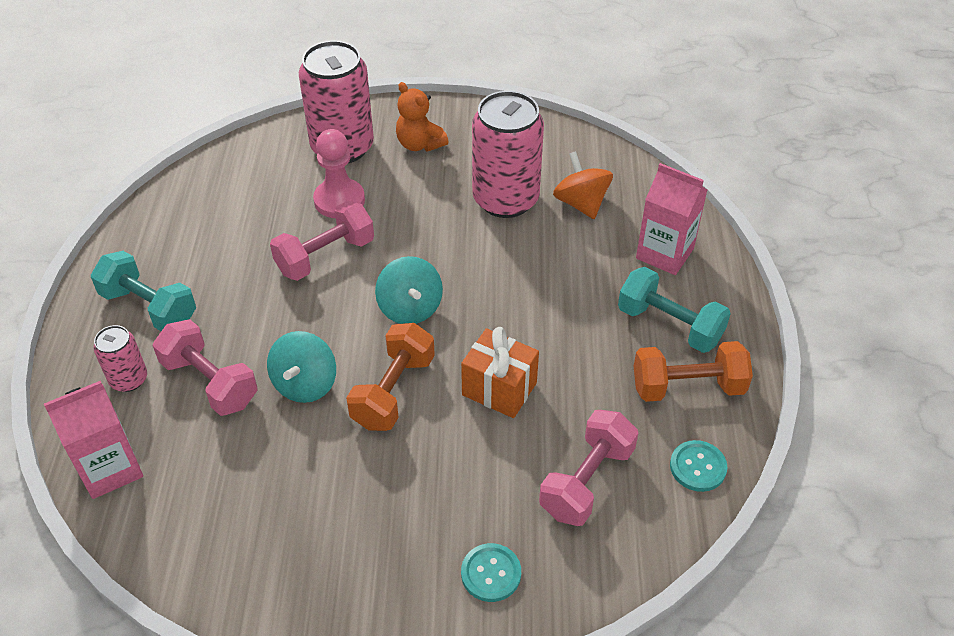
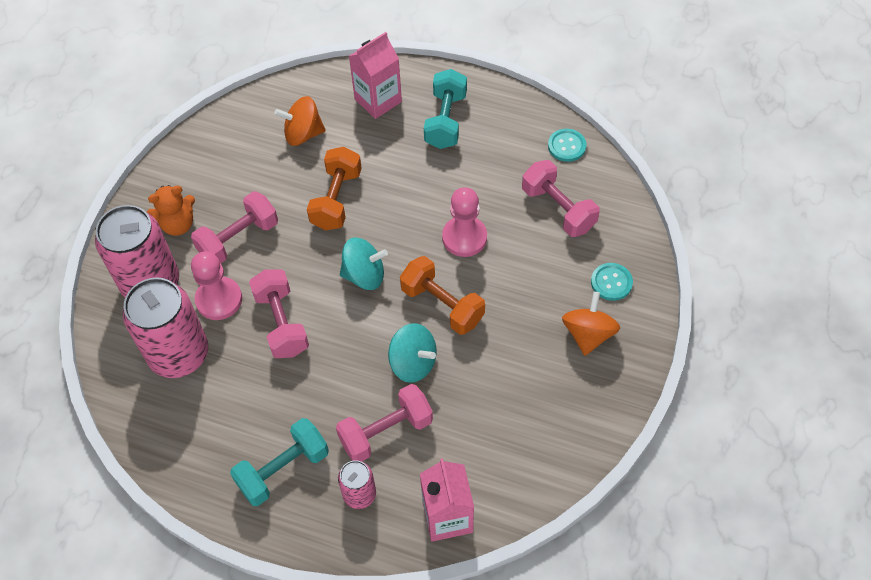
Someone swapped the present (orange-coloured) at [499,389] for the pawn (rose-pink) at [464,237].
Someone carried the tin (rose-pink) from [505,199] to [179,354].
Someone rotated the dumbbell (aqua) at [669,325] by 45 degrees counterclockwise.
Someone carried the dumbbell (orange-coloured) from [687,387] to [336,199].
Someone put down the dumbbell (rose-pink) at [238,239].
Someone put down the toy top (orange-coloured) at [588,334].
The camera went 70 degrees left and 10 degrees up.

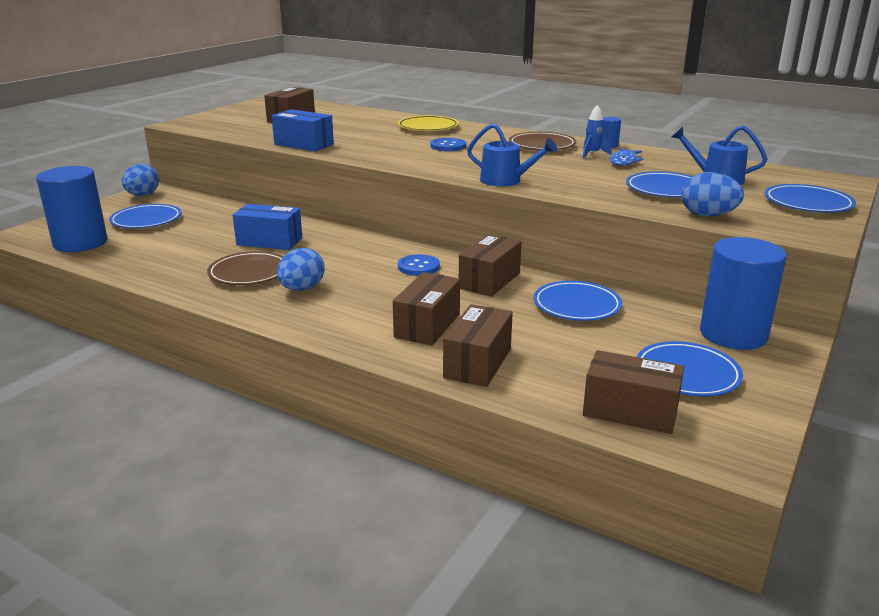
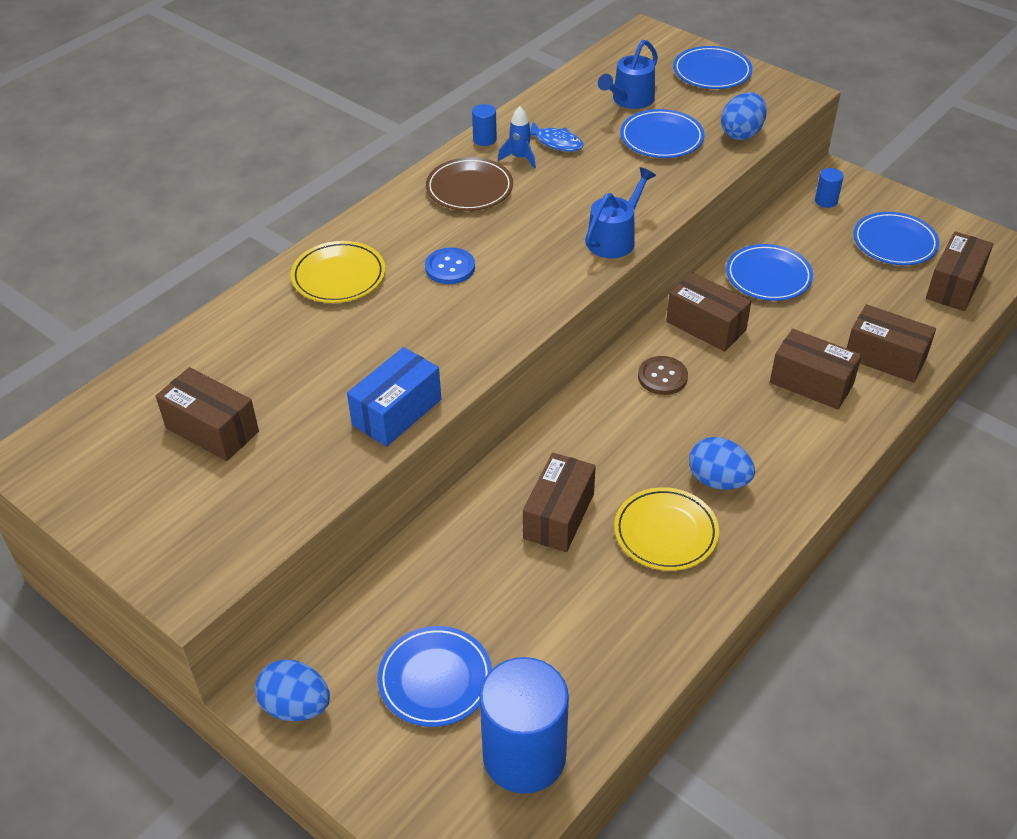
Someone repainted the flat dish (russet) at [249,273], which became the flat dish (bright yellow) at [665,532].
Someone repainted the package (blue) at [269,241], which became the package (russet) at [558,516].
Someone repainted the shirt button (blue) at [418,267], which became the shirt button (russet) at [662,377].
Someone scaled the cylinder shape (blue) at [733,334] by 0.41.
The camera went 80 degrees left and 20 degrees up.

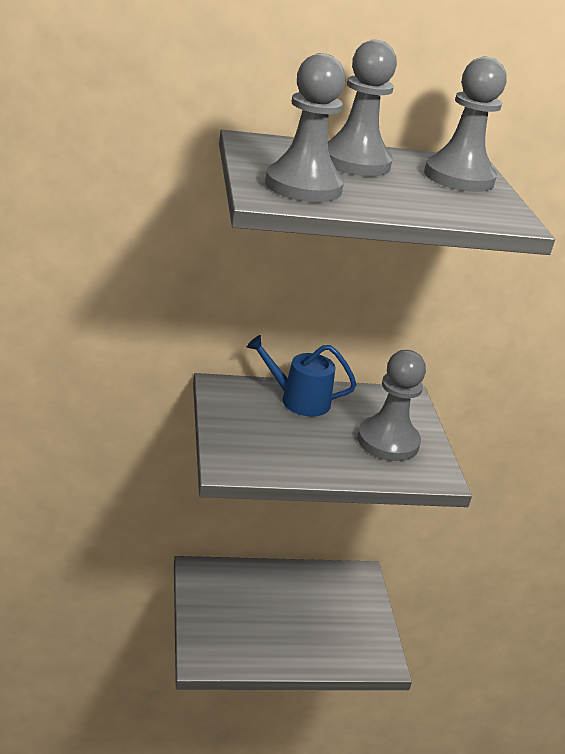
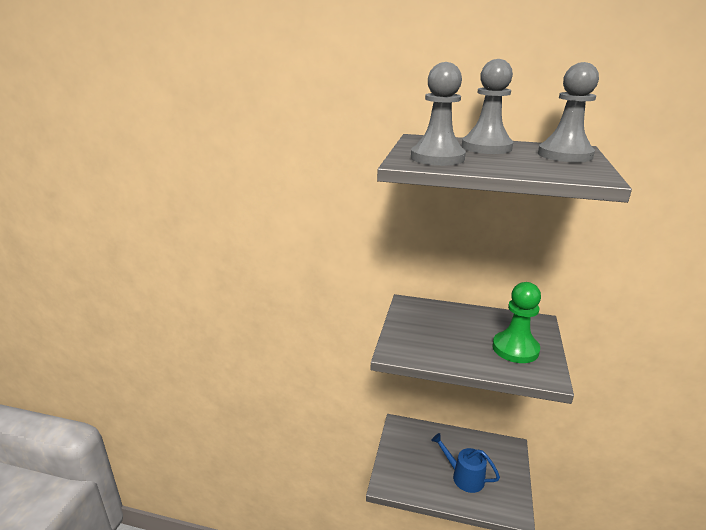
Someone carried the watering pot (blue) from [299,400] to [464,477].
Someone repainted the pawn (grey) at [388,441], which became the pawn (green) at [515,349].
The camera went 25 degrees right and 5 degrees down.

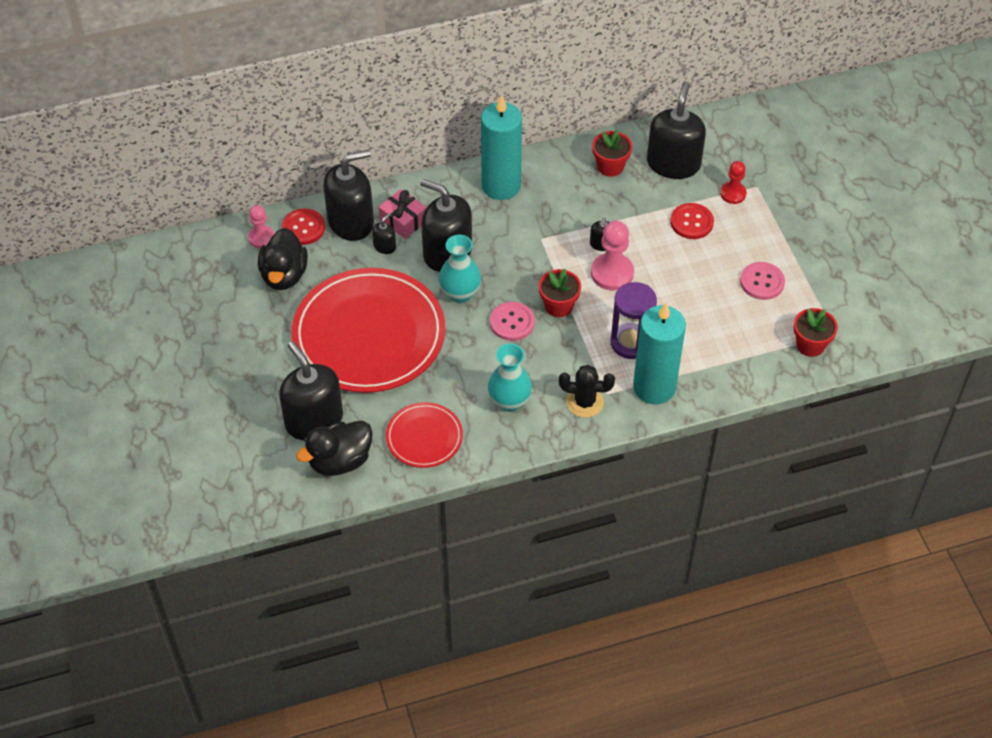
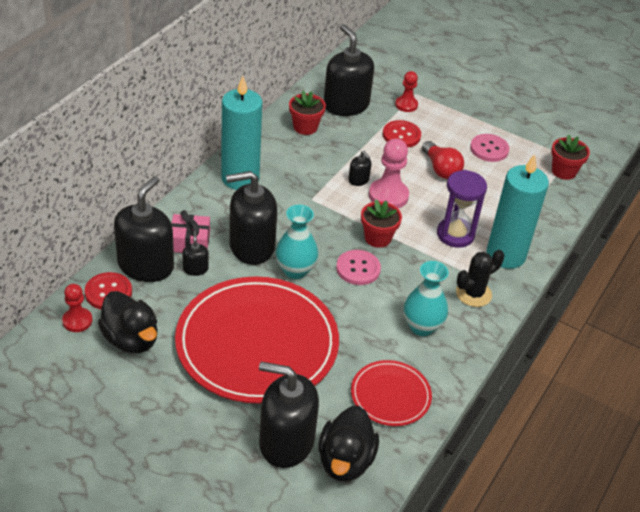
Someone repainted the pawn (rose-pink) at [261,238], which became the pawn (crimson) at [77,321].
Someone put down the lightbulb (crimson) at [441,169].
The camera went 45 degrees left and 10 degrees down.

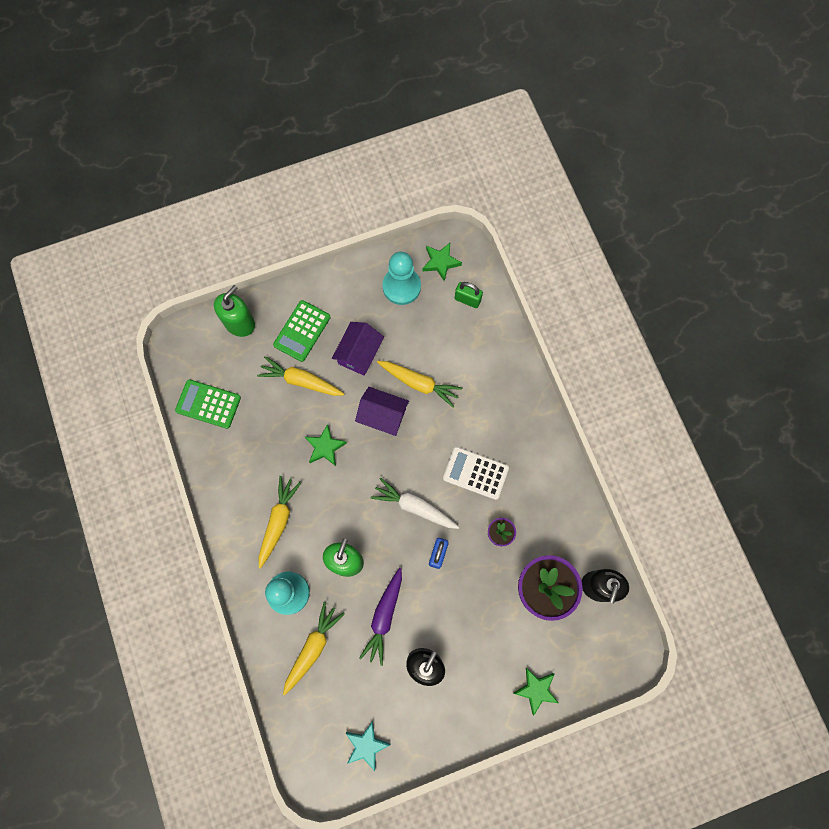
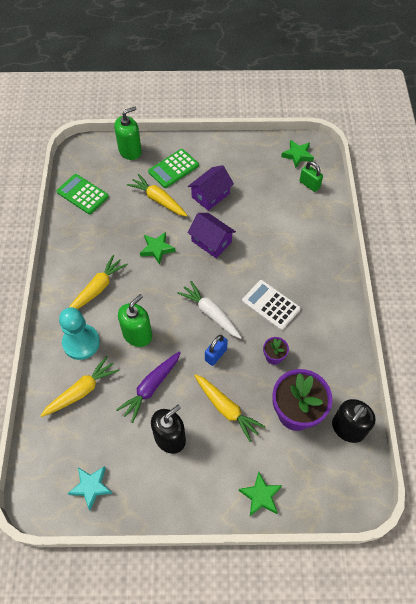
Someone carried the root vegetable (bright yellow) from [419,383] to [226,409].
Someone took away the pawn (aqua) at [401,287].
The camera went 20 degrees right and 15 degrees down.

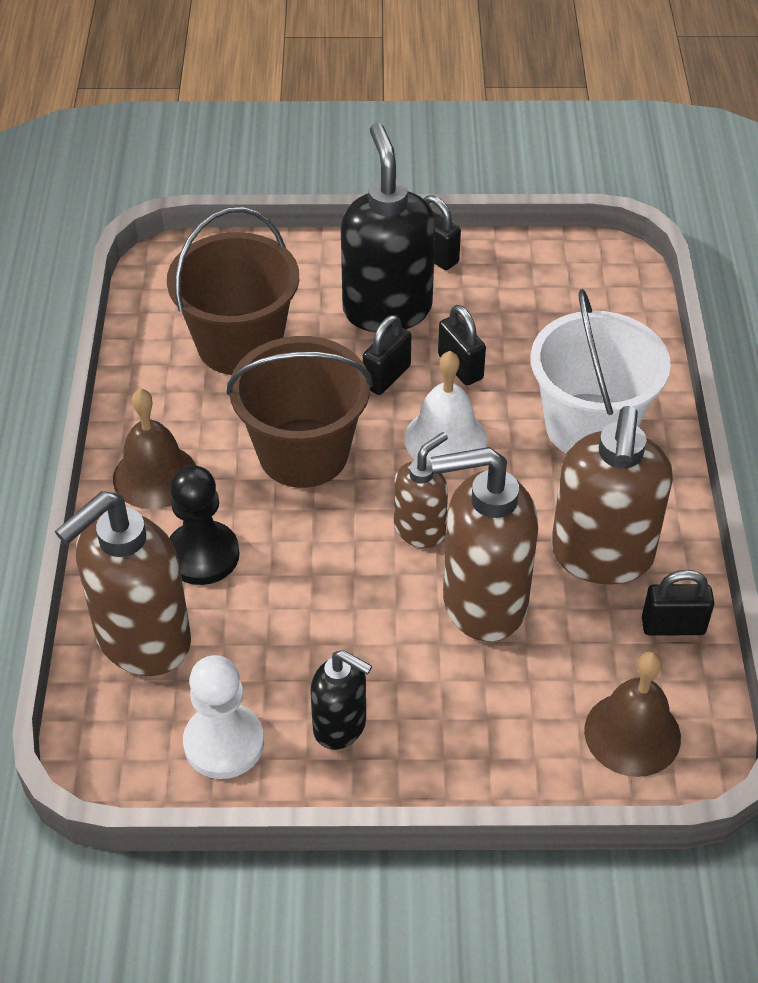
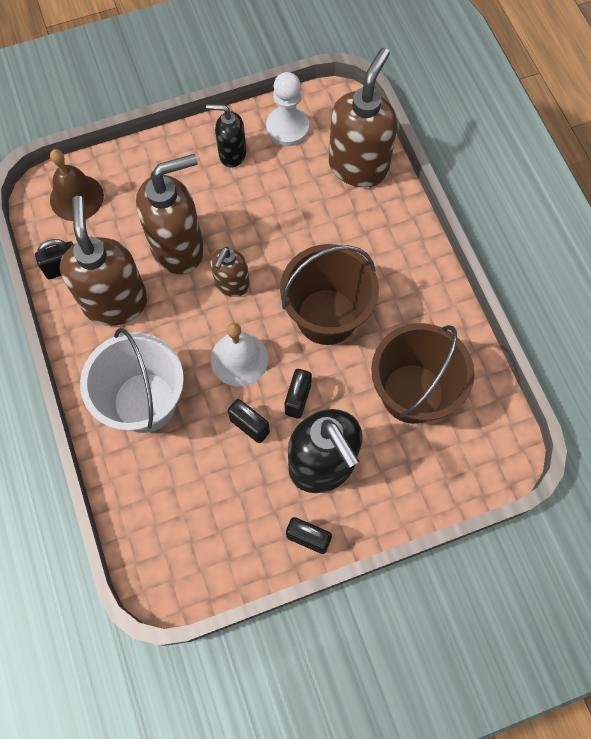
Someone took away the hand bell (russet) at [155,476].
Someone took away the pawn (jet-black) at [202,555].
The camera went 160 degrees right and 20 degrees up.

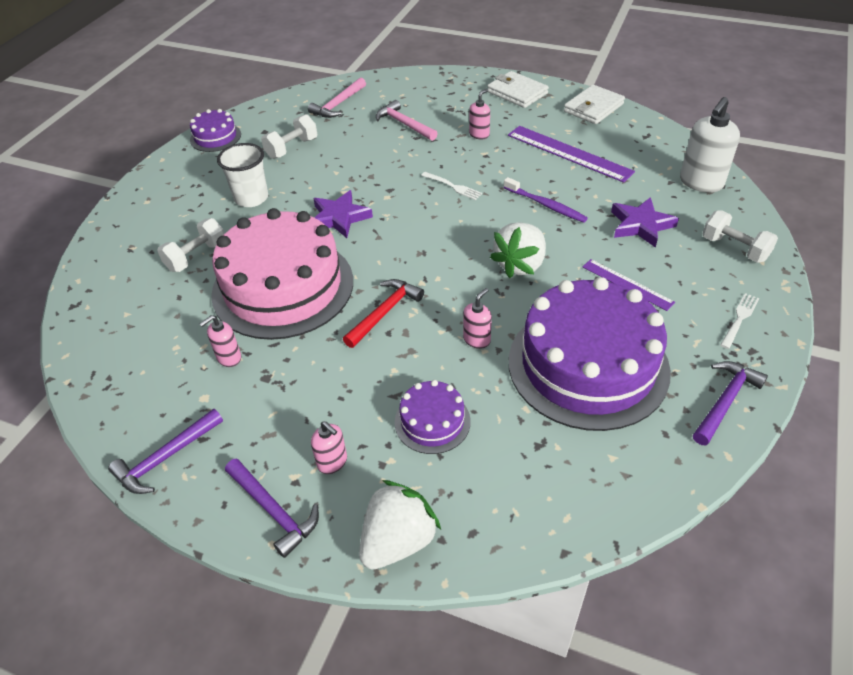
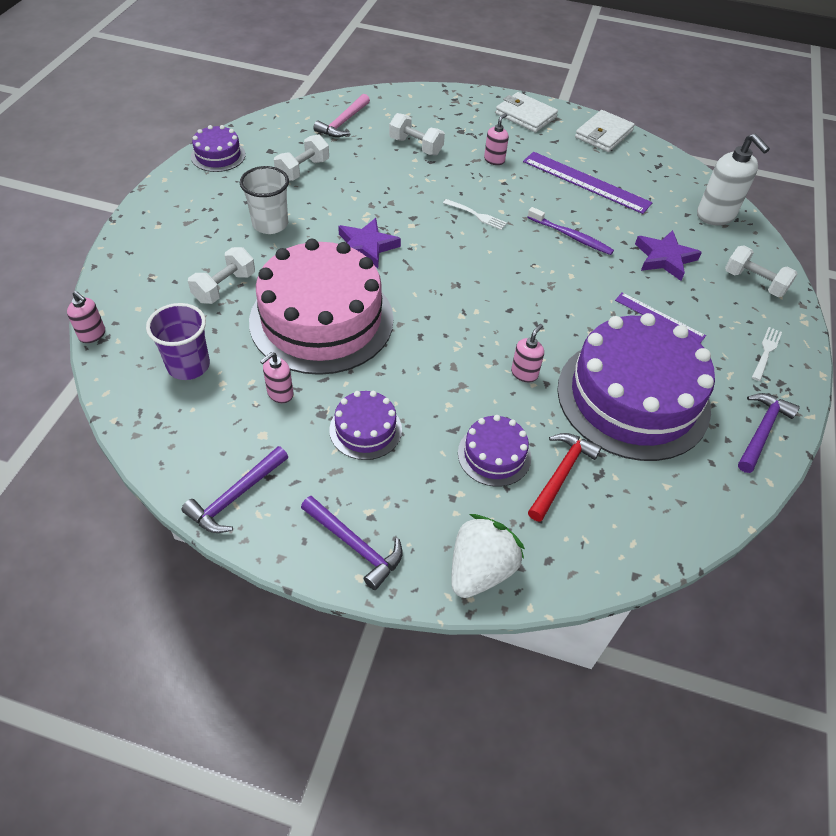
Someone carried the soap pump (rose-pink) from [332,462] to [92,335].
Someone carried the hammer (crimson) from [384,312] to [561,474].
Someone swapped the hammer (rose-pink) at [404,124] for the dumbbell (white) at [416,146].
Someone took away the toy strawberry (white) at [520,265].
Someone rotated the soap pump (white) at [701,183] by 60 degrees counterclockwise.
Someone put down the beaker (violet) at [188,366].
Someone put down the cake (violet) at [365,429].
The camera went 10 degrees left and 5 degrees up.

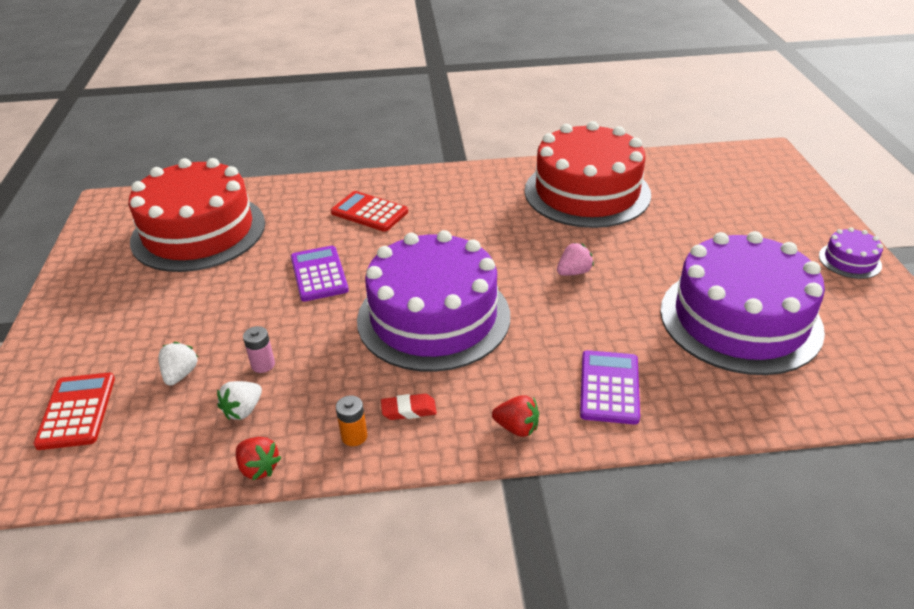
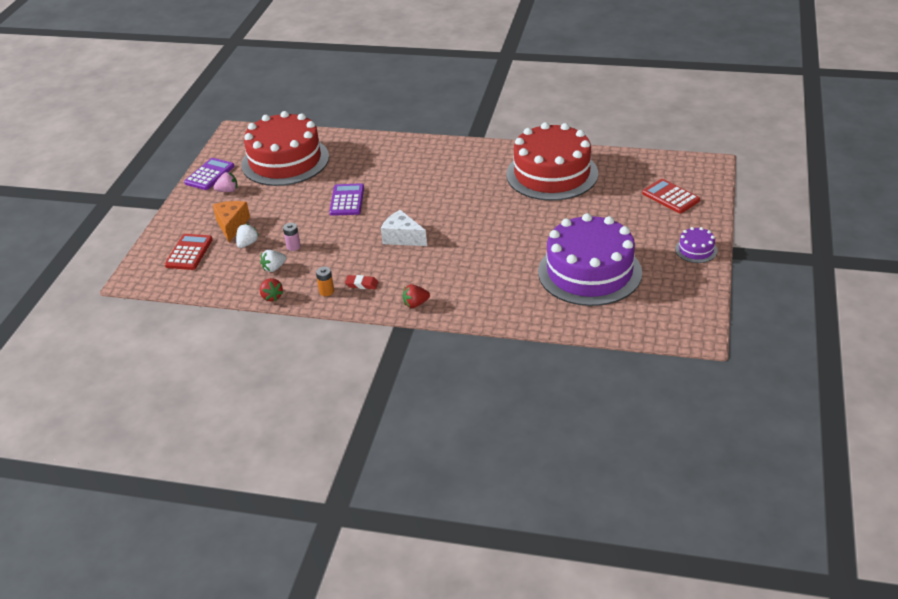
Someone carried the calculator (crimson) from [369,212] to [670,197].
Someone swapped the cake (violet) at [433,317] for the cheese (white) at [402,238].
Someone rotated the toy strawberry (crimson) at [517,428] by 120 degrees clockwise.
Someone carried the toy strawberry (rose-pink) from [574,272] to [228,191].
Someone carried the calculator (violet) from [609,387] to [209,175].
Someone put down the cheese (orange-coloured) at [232,225].
The camera went 20 degrees right and 0 degrees up.

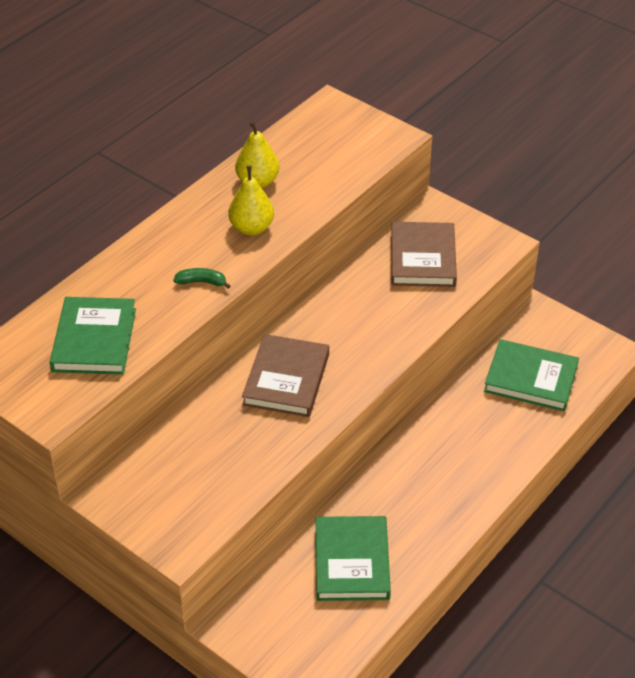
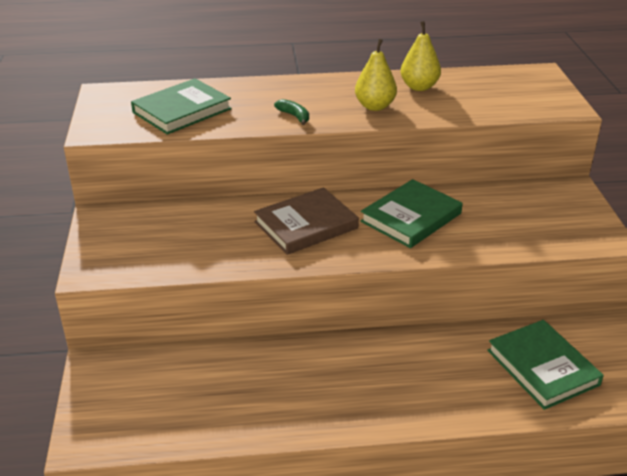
Someone carried the hardcover (green) from [352,562] to [411,217].
Someone took away the hardcover (russet) at [422,258].
The camera went 45 degrees right and 10 degrees down.

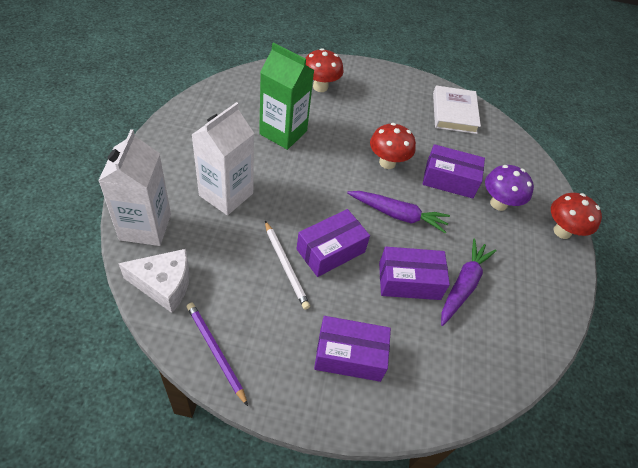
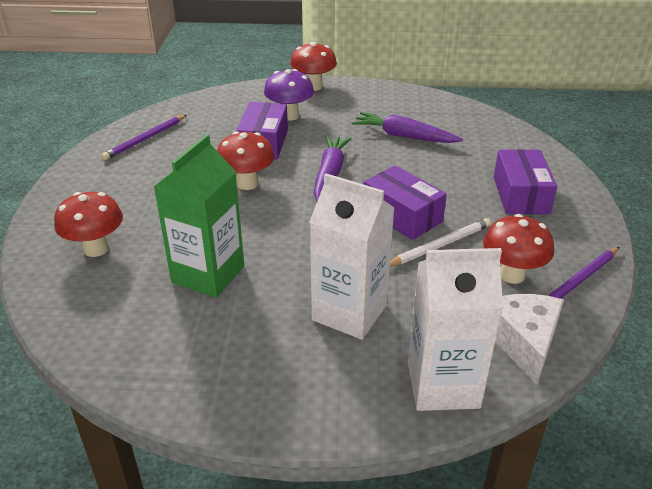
Someone took away the package (violet) at [409,281].
Someone swapped the hardcover (white) at [454,113] for the wooden pencil (violet) at [145,139].
Someone put down the fungus (crimson) at [512,275].
The camera went 90 degrees left and 15 degrees down.

